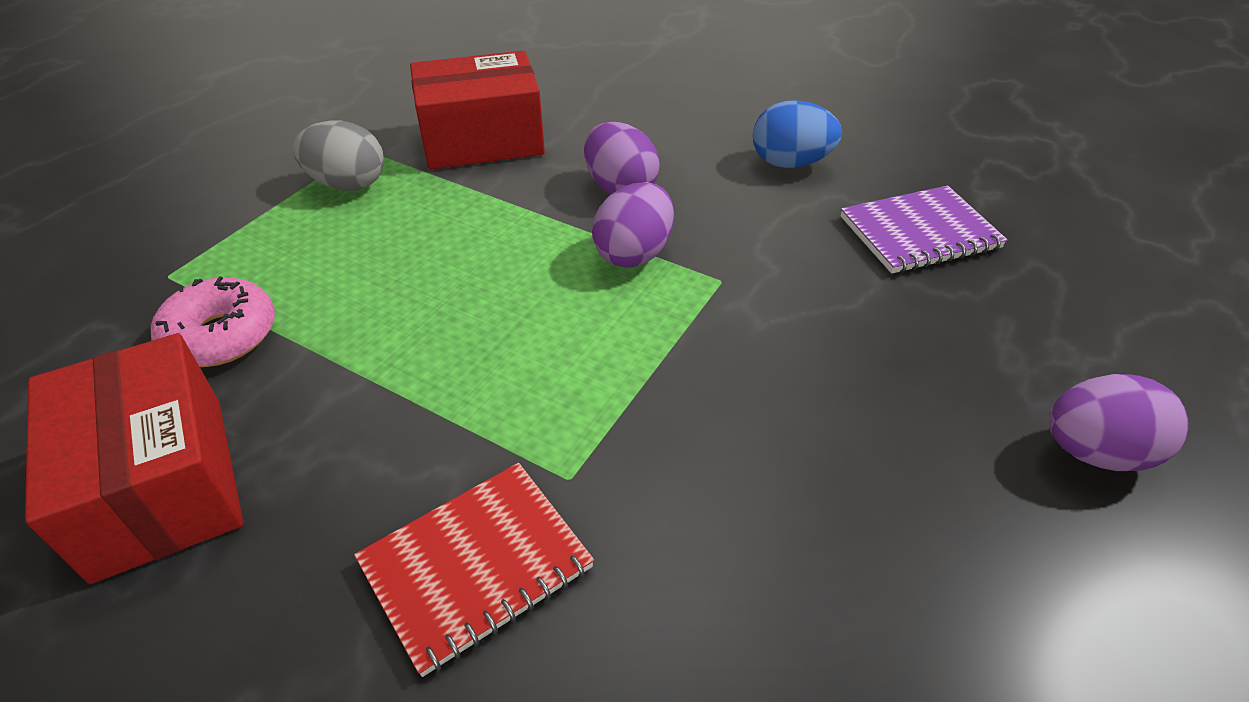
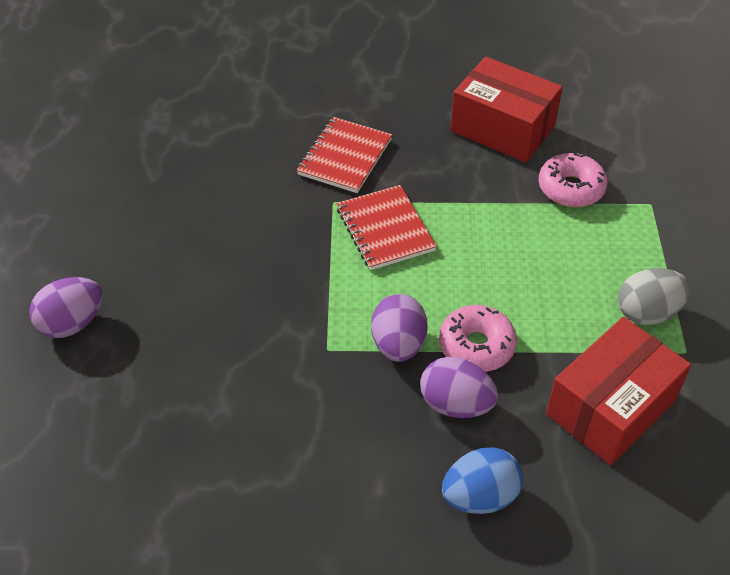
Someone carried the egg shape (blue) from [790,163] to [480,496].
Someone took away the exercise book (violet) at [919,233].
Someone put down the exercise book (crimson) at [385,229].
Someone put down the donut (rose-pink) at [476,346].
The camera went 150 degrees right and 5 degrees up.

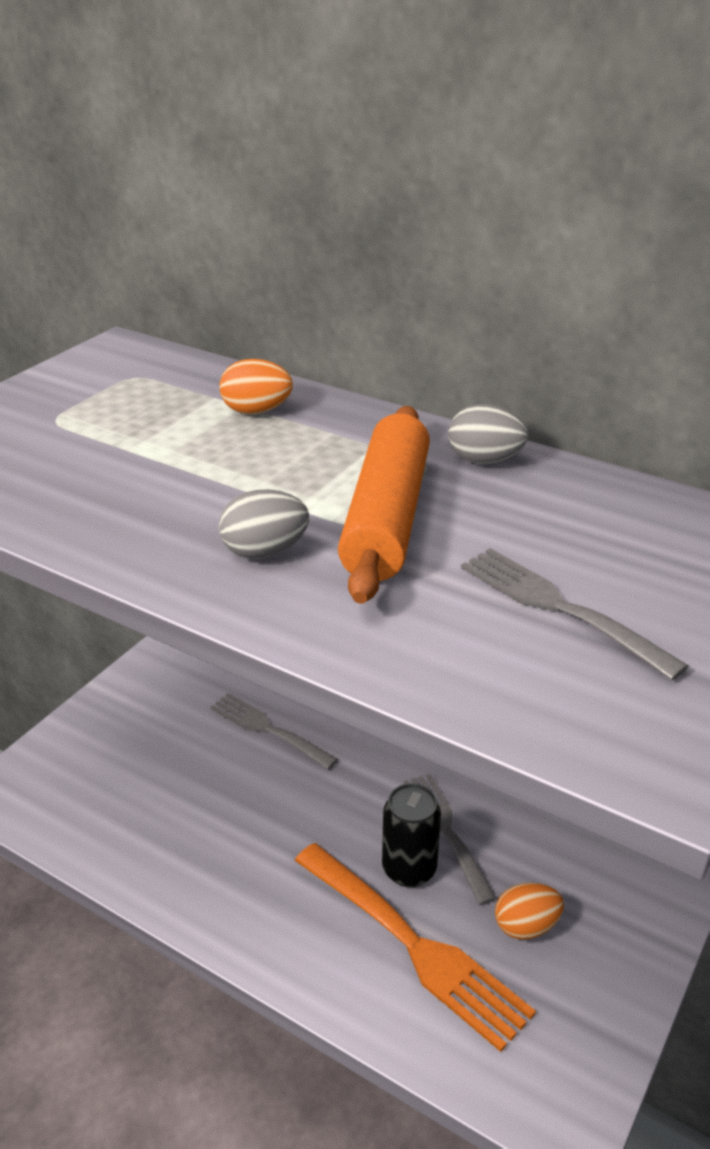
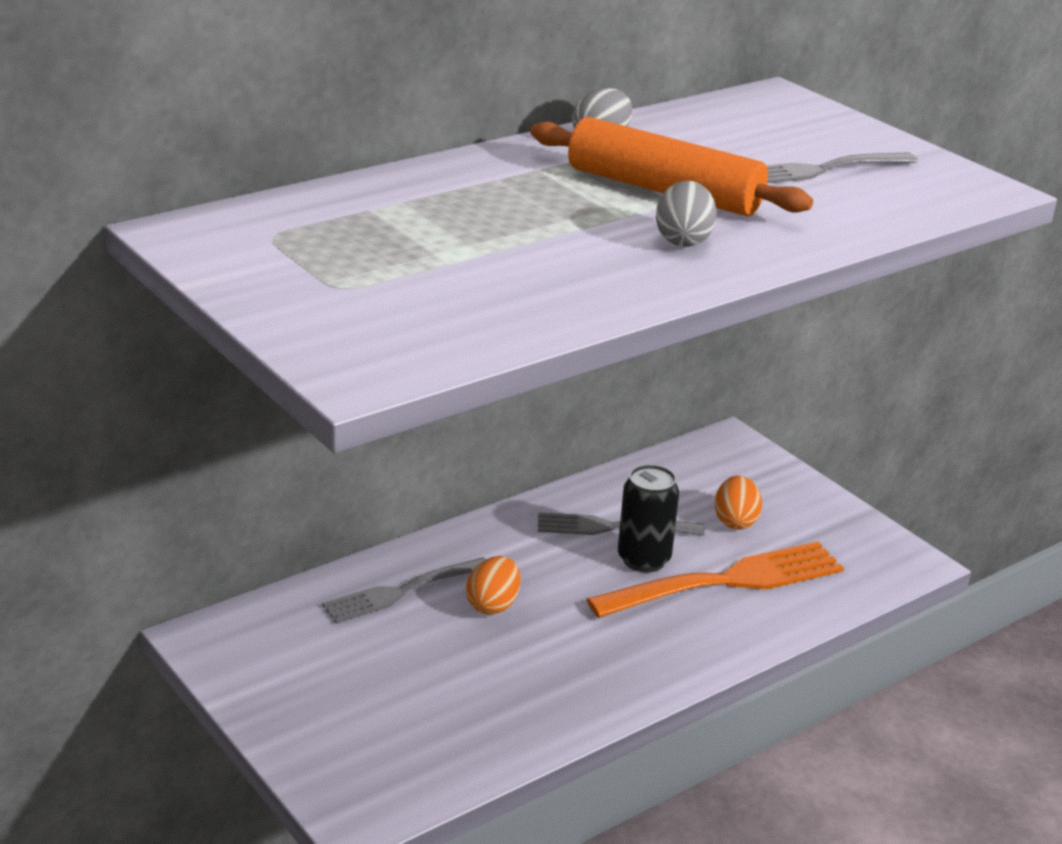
Someone carried the egg shape (orange-coloured) from [256,411] to [493,605].
The camera went 70 degrees left and 5 degrees down.

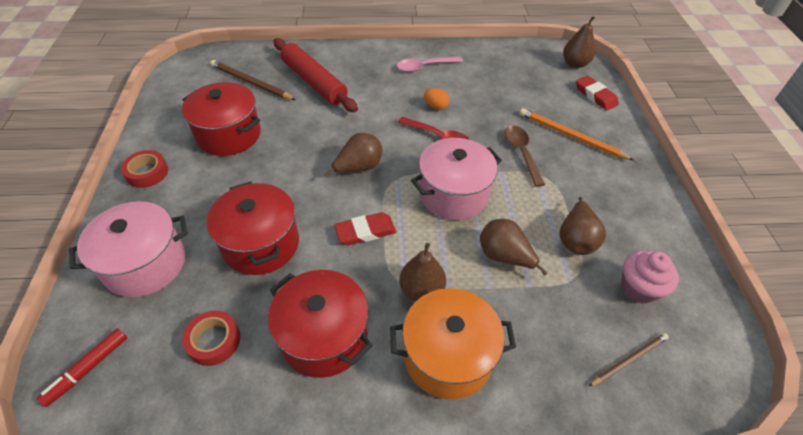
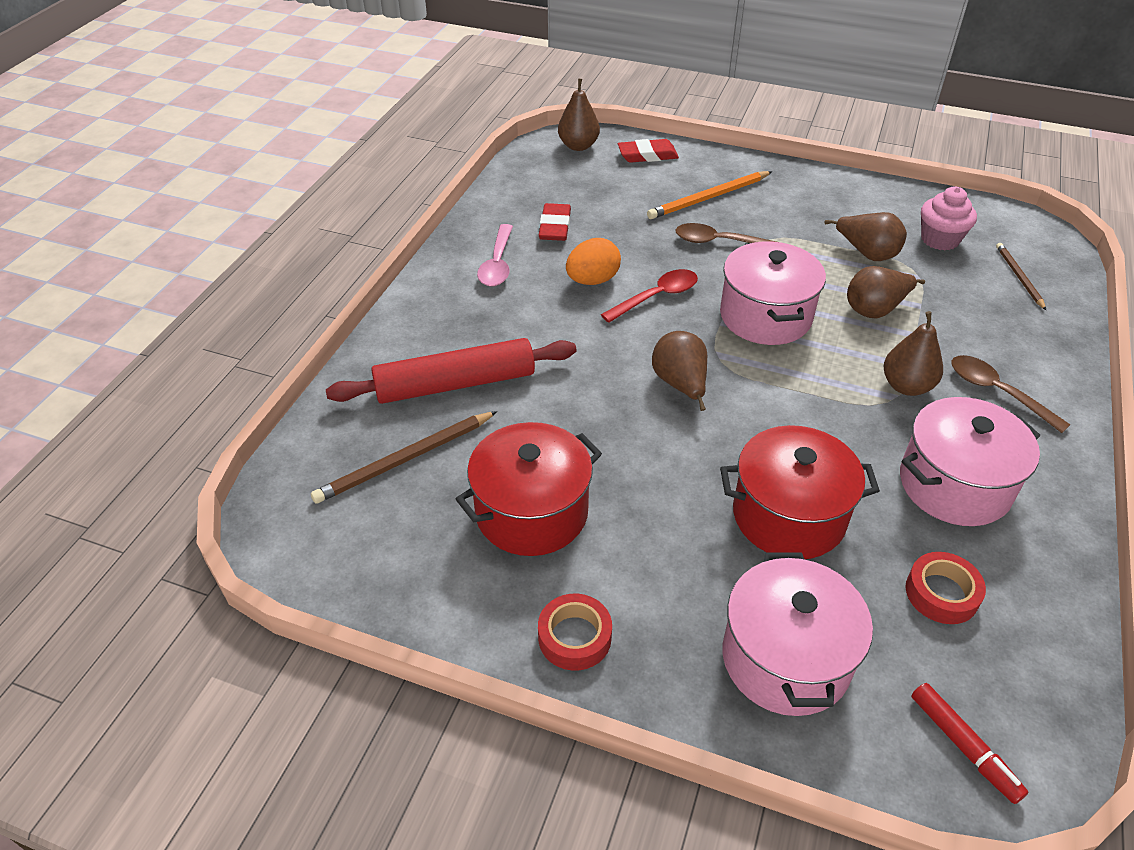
Someone repainted the stockpot (crimson) at [324,336], which became the stockpot (rose-pink) at [954,485].
Someone carried the eraser (crimson) from [365,231] to [555,226].
Someone swapped the stockpot (orange-coloured) at [448,356] for the spoon (russet) at [997,392].
Someone scaled the egg shape (orange-coloured) at [436,106] by 1.52.
The camera went 65 degrees left and 5 degrees down.

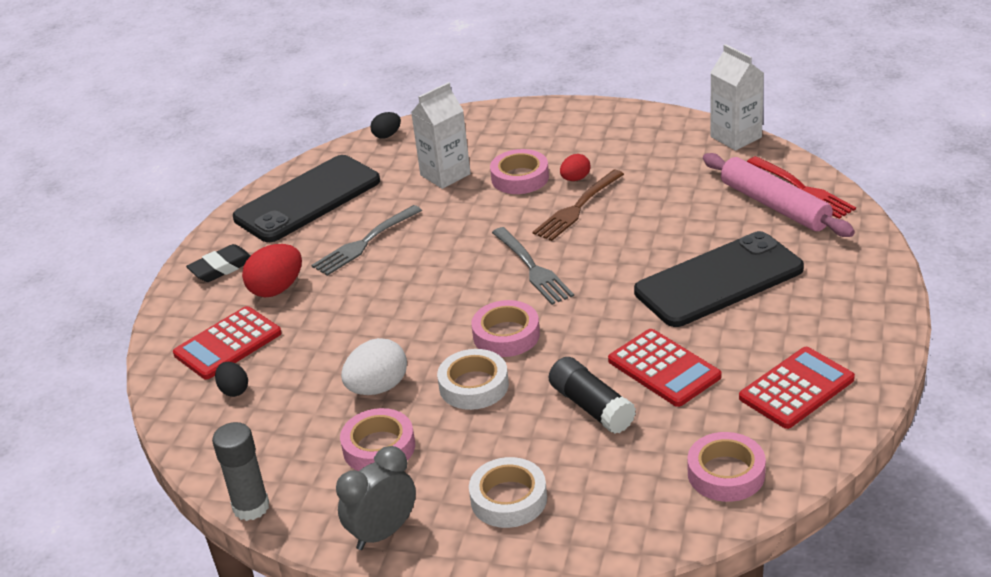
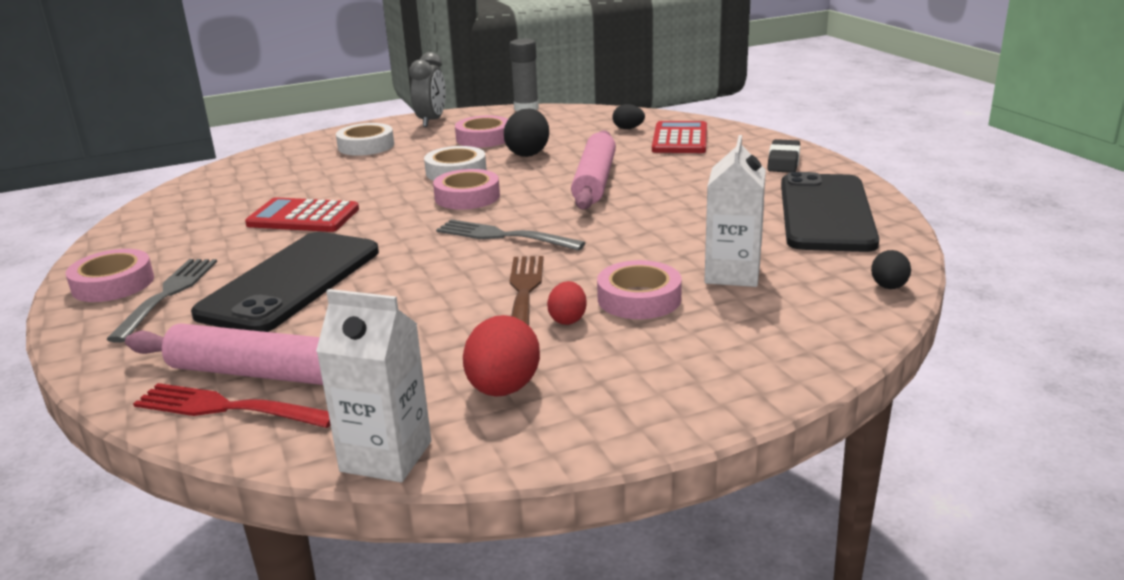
Someone carried the egg shape (crimson) from [276,289] to [503,389].
Someone carried the fork (grey) from [365,242] to [167,295].
Someone repainted the egg shape (white) at [378,388], which became the egg shape (jet-black) at [528,153].
Someone took away the glue (jet-black) at [591,407].
Someone carried the tape (rose-pink) from [726,473] to [113,284].
Someone took away the calculator (crimson) at [796,388].
Someone put down the dough roller (rose-pink) at [594,181].
The camera went 140 degrees right and 10 degrees down.

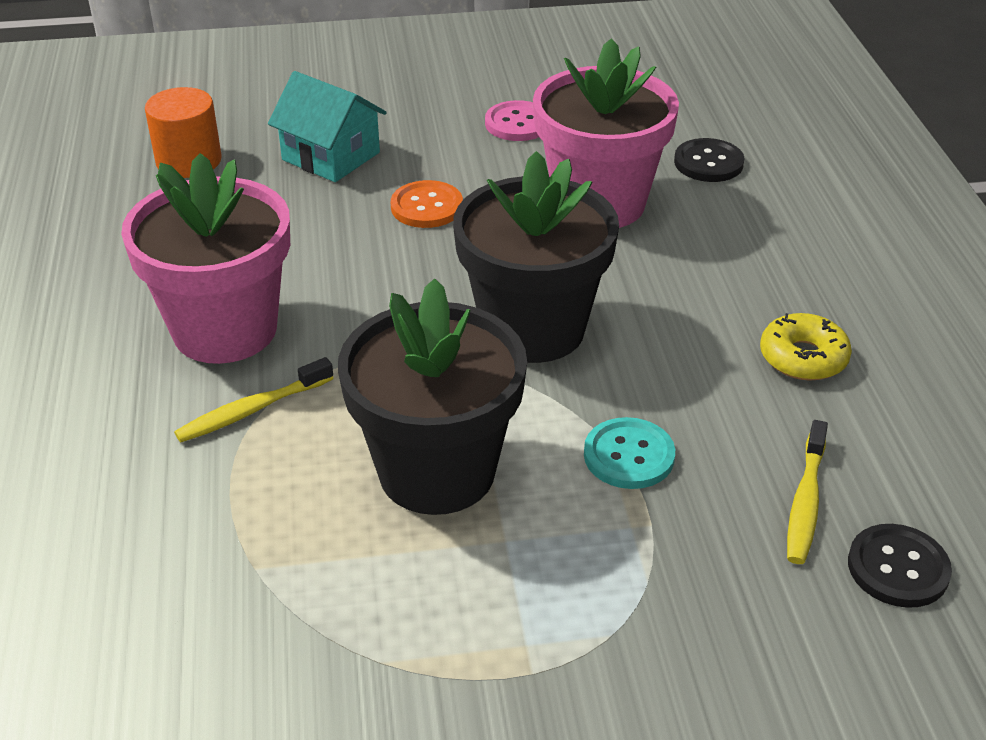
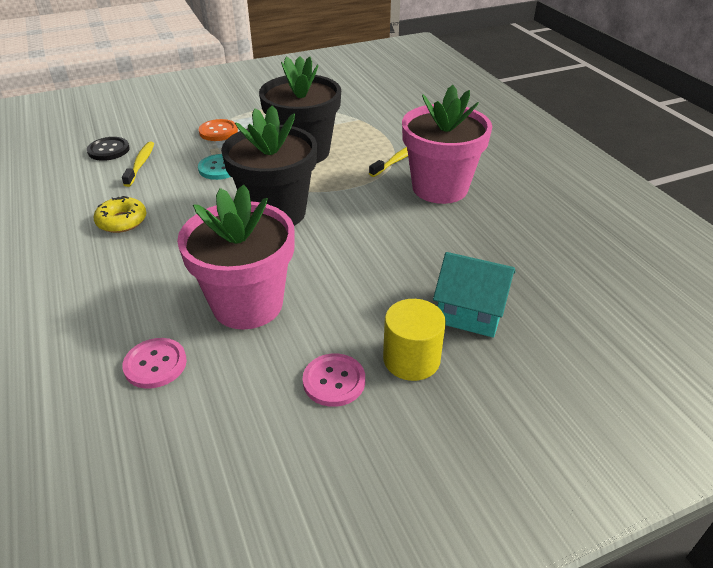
Someone took away the cylinder shape (orange-coloured) at [189,161].
Someone carried the shirt button (orange-coloured) from [427,207] to [218,131].
Someone repainted the shirt button (jet-black) at [708,163], which became the shirt button (rose-pink) at [155,364].
Someone put down the cylinder shape (bright yellow) at [411,359].
The camera went 165 degrees right and 0 degrees up.

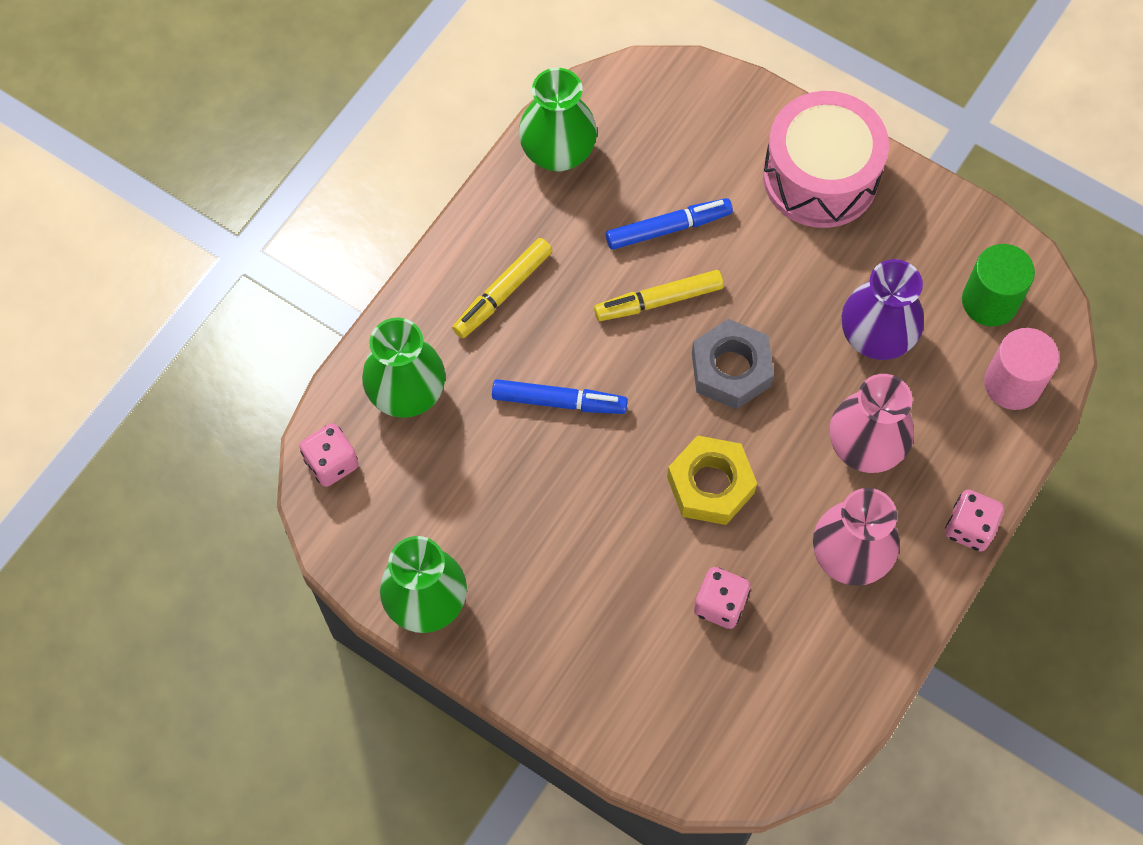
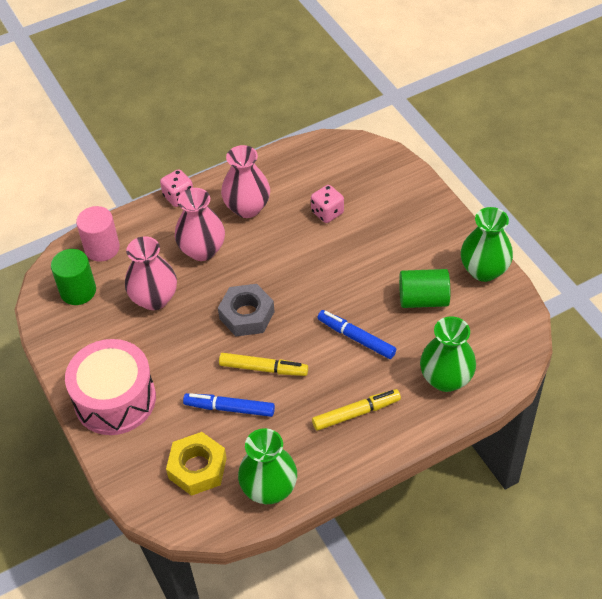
Someone took away the game die (rose-pink) at [331,463].
Someone carried the hex nut (bright yellow) from [710,485] to [197,468].
Someone repainted the tall vase (violet) at [876,337], which became the tall vase (rose-pink) at [154,299].
Someone put down the cylinder shape (green) at [423,299].
The camera went 150 degrees left and 15 degrees down.

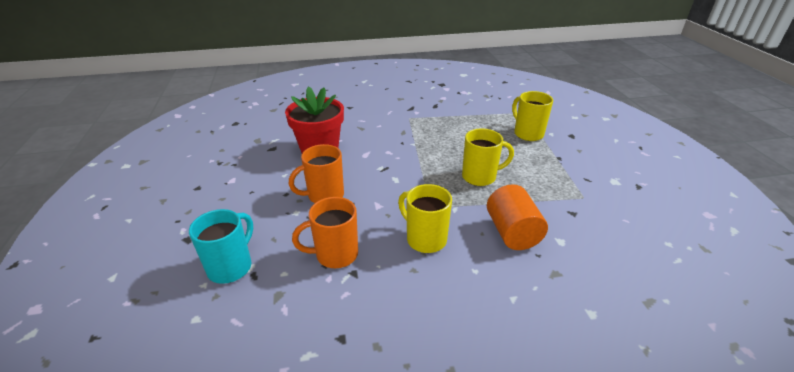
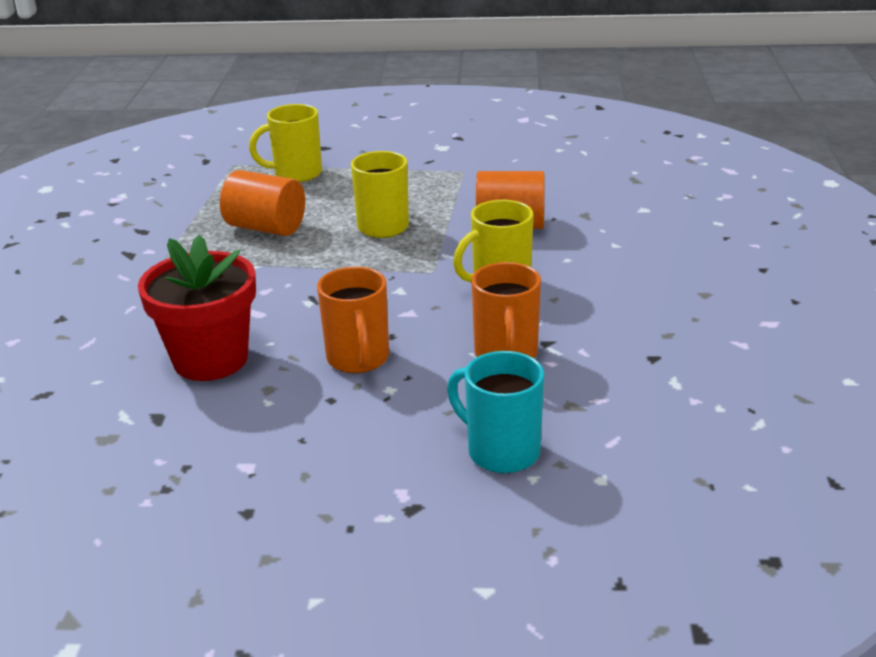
Someone put down the cylinder shape (orange-coloured) at [266,228].
The camera went 75 degrees left and 5 degrees down.

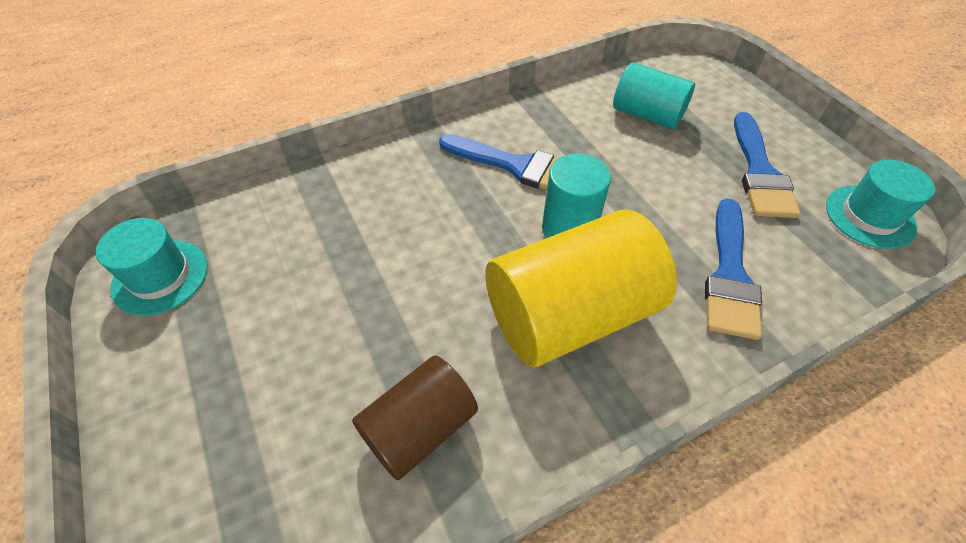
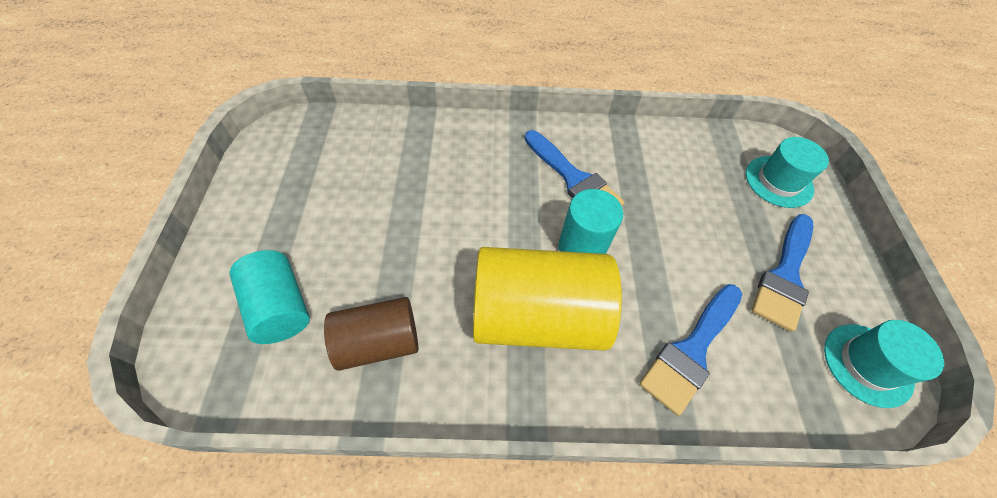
Someone carried the top hat (aqua) from [160,277] to [778,181].
Someone carried the cylinder shape (aqua) from [647,115] to [280,307].
The camera went 25 degrees right and 5 degrees up.

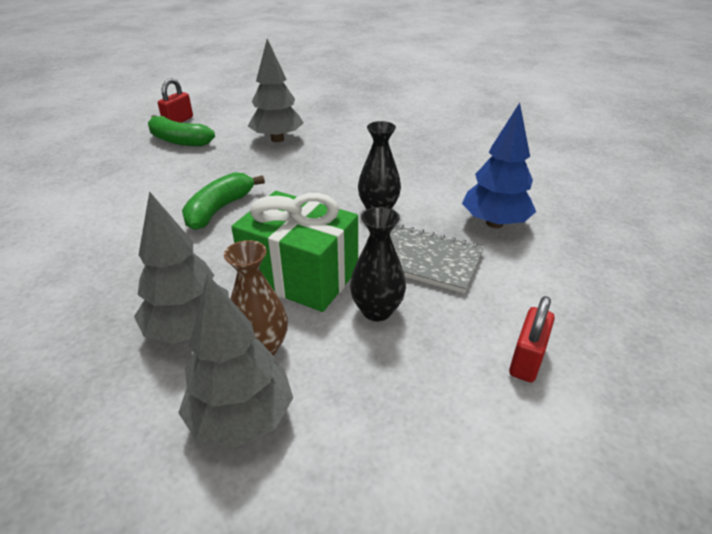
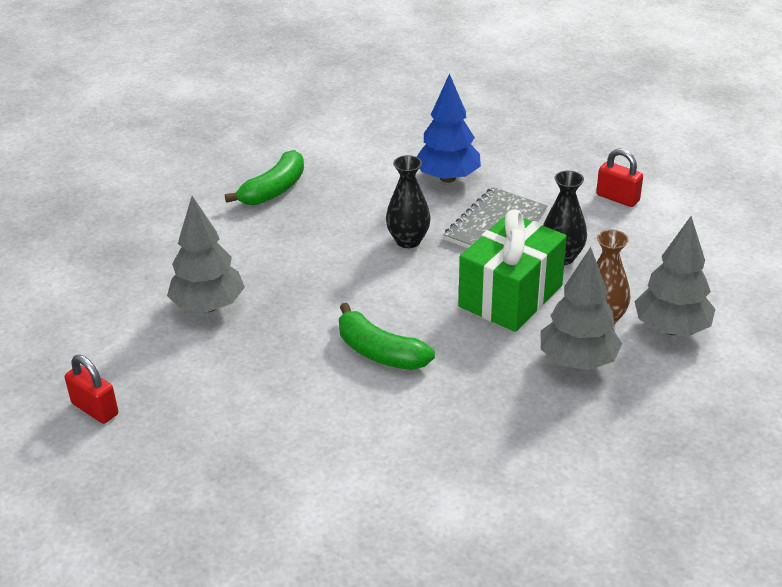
Someone carried the banana (green) from [179,141] to [274,190].
The camera went 80 degrees left and 0 degrees up.

